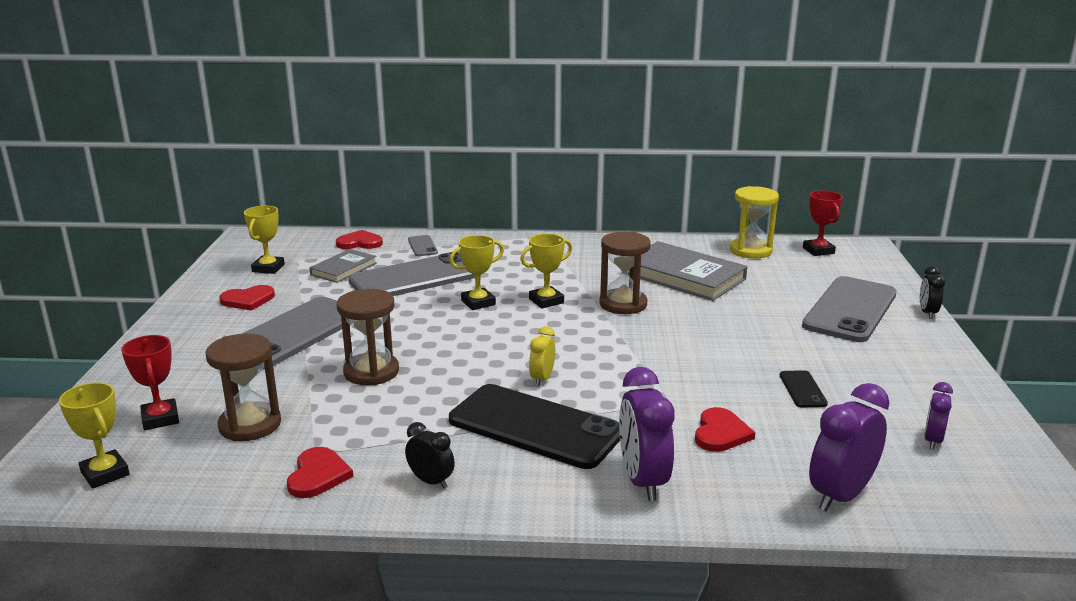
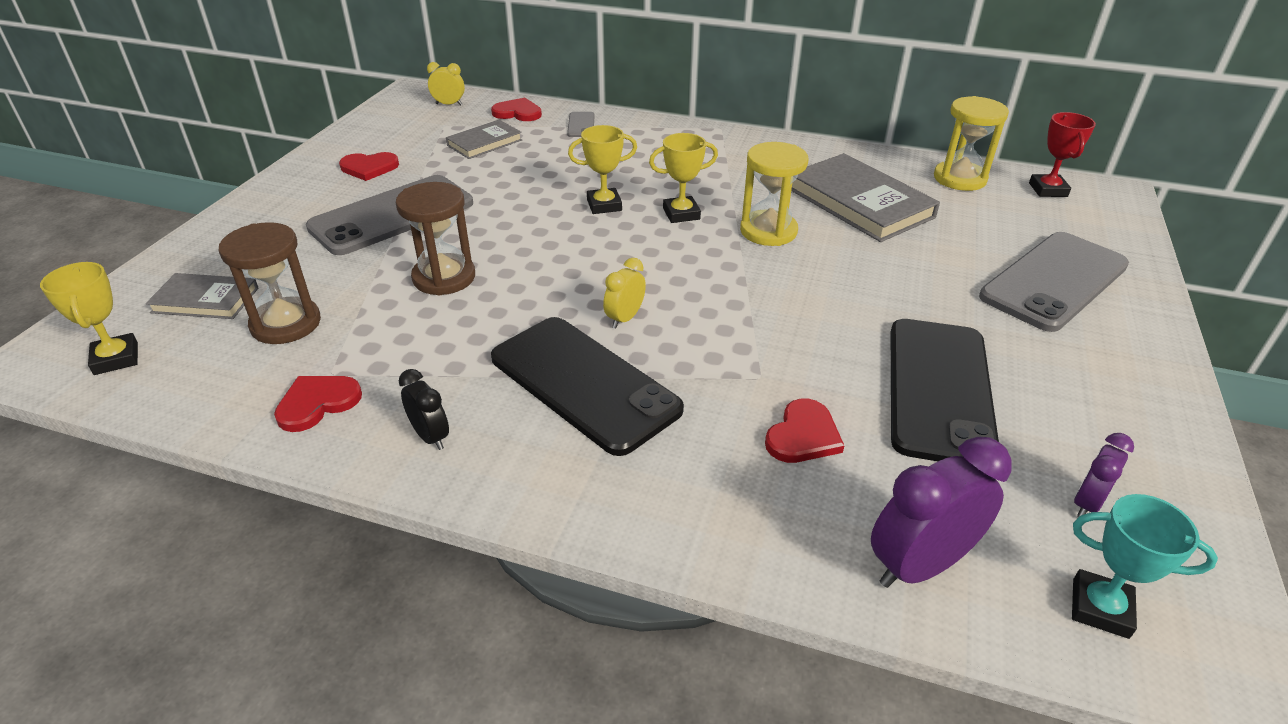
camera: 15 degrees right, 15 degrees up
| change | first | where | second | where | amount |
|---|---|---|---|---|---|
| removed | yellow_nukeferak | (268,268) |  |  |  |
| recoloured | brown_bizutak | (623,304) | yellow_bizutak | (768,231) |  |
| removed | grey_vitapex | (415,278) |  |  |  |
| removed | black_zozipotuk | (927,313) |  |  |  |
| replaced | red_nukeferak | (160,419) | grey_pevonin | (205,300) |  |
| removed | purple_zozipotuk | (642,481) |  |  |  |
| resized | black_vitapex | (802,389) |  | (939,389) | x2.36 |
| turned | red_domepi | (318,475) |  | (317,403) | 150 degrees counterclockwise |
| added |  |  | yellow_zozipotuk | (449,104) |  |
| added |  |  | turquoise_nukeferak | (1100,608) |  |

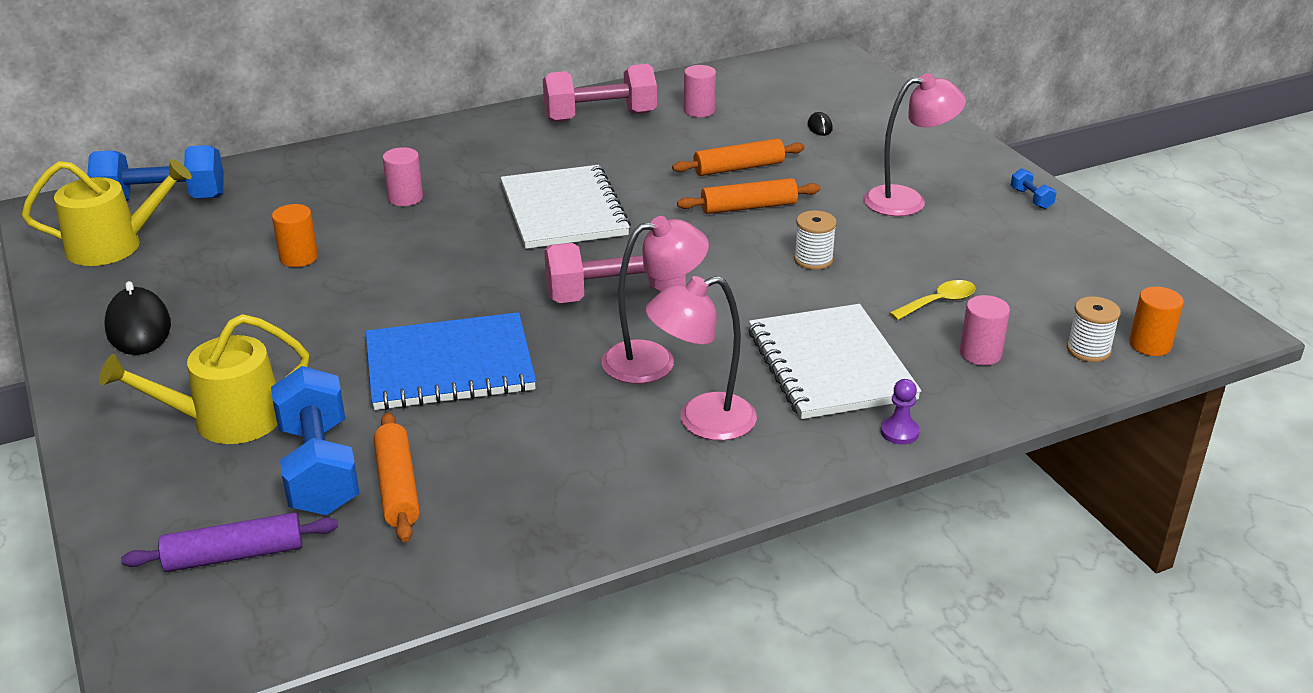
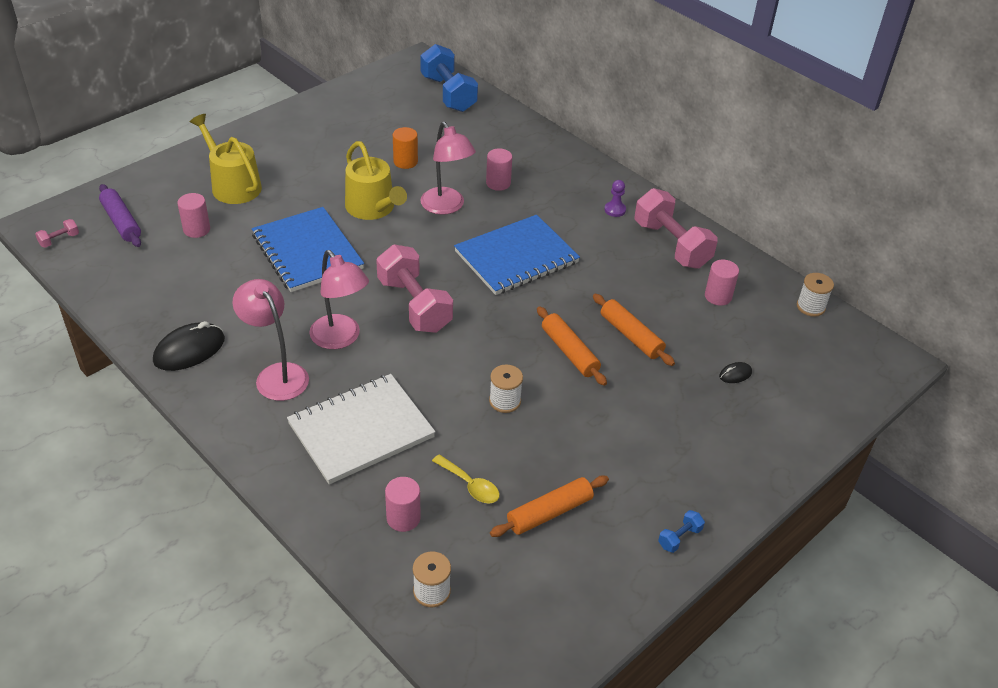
camera: 70 degrees right, 10 degrees up
| change | first | where | second | where | amount |
|---|---|---|---|---|---|
| moved | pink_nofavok | (907,200) |  | (446,207) |  |
| moved | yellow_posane | (113,245) |  | (373,208) |  |
| recoloured | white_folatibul | (563,210) | blue_folatibul | (516,257) |  |
| moved | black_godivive | (139,327) |  | (189,350) |  |
| removed | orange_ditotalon | (1150,344) |  |  |  |
| replaced | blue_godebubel | (319,468) | pink_ditotalon | (196,229) |  |
| moved | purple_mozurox | (899,432) |  | (615,210) |  |
| moved | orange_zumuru | (397,487) |  | (549,512) |  |
| added |  |  | pink_godebubel | (59,240) |  |
| added |  |  | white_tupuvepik | (810,307) |  |

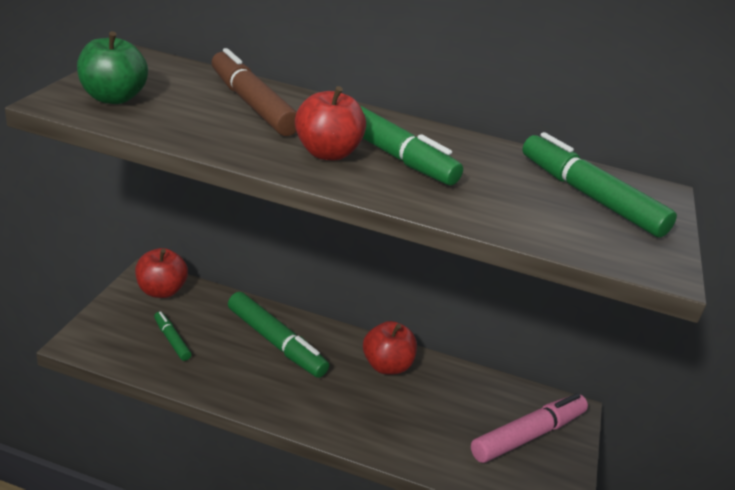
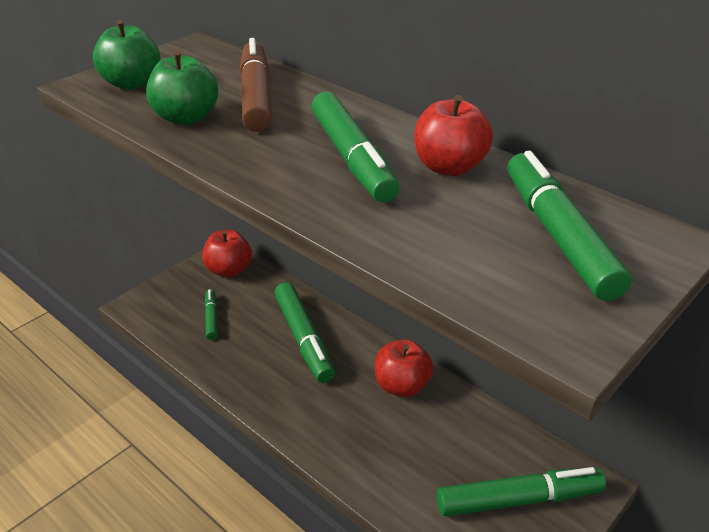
camera: 30 degrees right, 5 degrees up
| change | first | where | second | where | amount |
|---|---|---|---|---|---|
| moved | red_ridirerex | (327,153) |  | (449,167) |  |
| recoloured | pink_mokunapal | (527,435) | green_mokunapal | (518,499) |  |
| added |  |  | green_ridirerex | (186,118) |  |

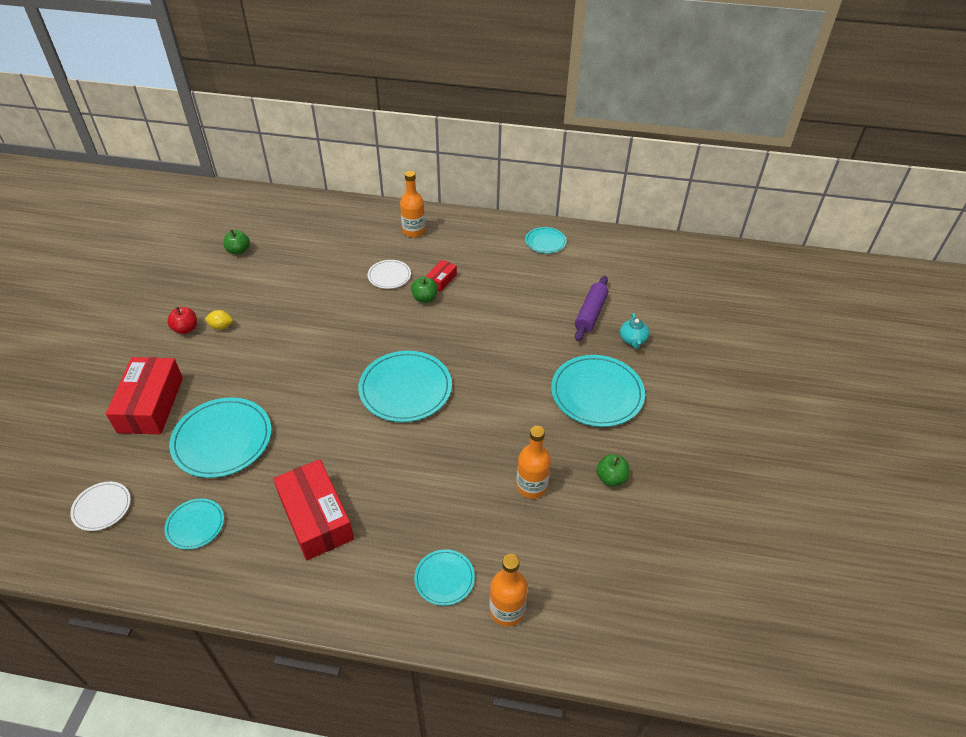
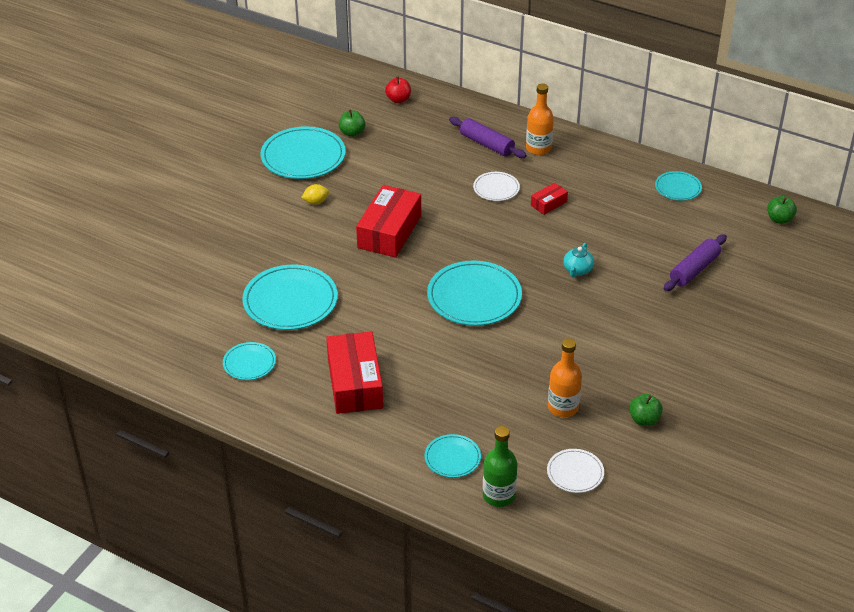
camera: 20 degrees right, 5 degrees down
| change | first | where | second | where | amount |
|---|---|---|---|---|---|
| moved | green_ridirerex | (425,298) |  | (779,219) |  |
| moved | red_ridirerex | (186,329) |  | (398,99) |  |
| turned | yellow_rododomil | (221,326) |  | (316,202) | 45 degrees counterclockwise |
| moved | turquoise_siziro | (633,340) |  | (577,270) |  |
| moved | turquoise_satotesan | (597,393) |  | (303,156) |  |
| moved | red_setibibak | (150,405) |  | (389,231) |  |
| moved | white_satotesan | (102,507) |  | (575,473) |  |
| recoloured | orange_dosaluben | (507,610) | green_dosaluben | (499,495) |  |
| added |  |  | purple_zumuru | (487,144) |  |

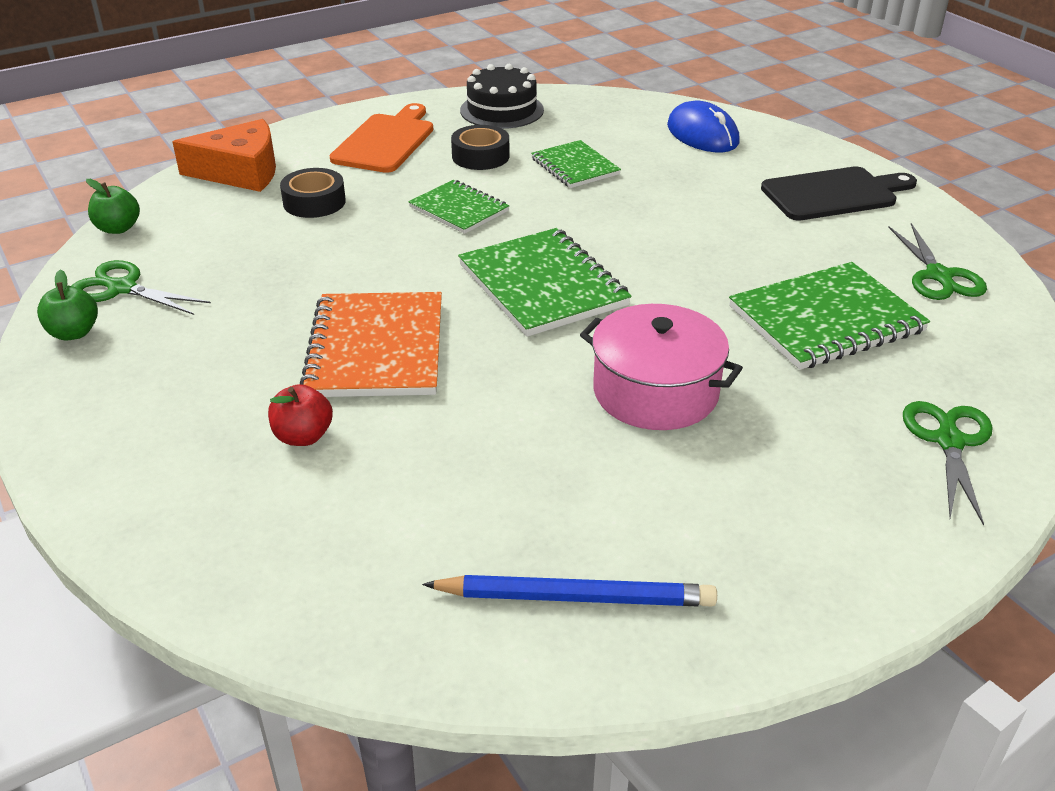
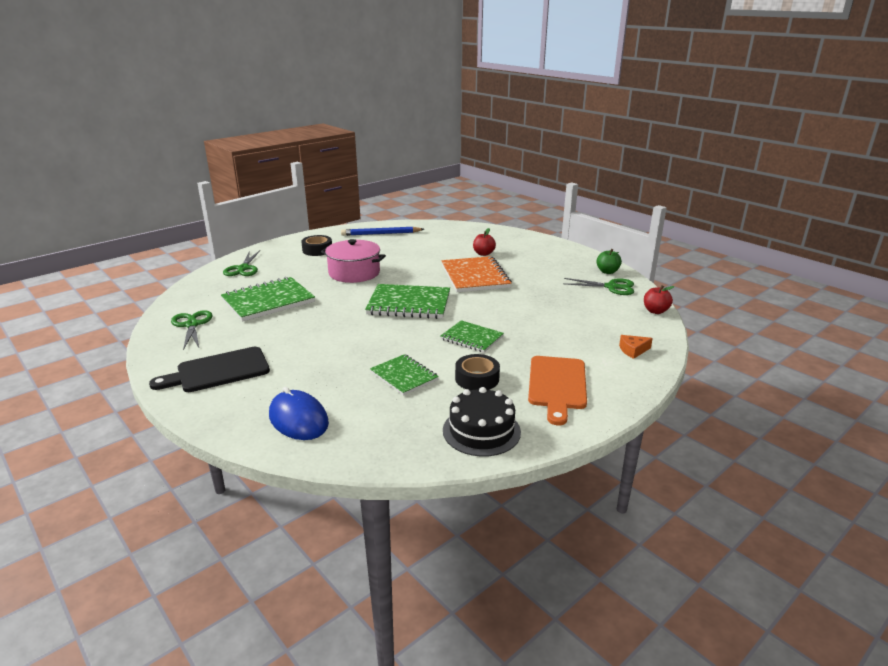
camera: 170 degrees right, 10 degrees down
| change | first | where | second | where | amount |
|---|---|---|---|---|---|
| resized | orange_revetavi | (241,172) |  | (633,350) | x0.47 |
| moved | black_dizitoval | (314,202) |  | (317,250) |  |
| recoloured | green_ridirerex | (118,228) | red_ridirerex | (655,311) |  |
| turned | green_folatibul | (543,285) |  | (409,304) | 45 degrees counterclockwise |

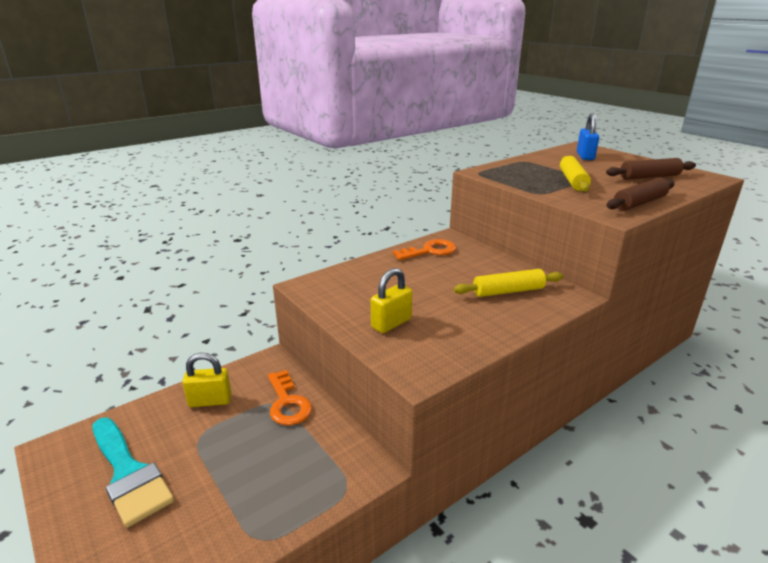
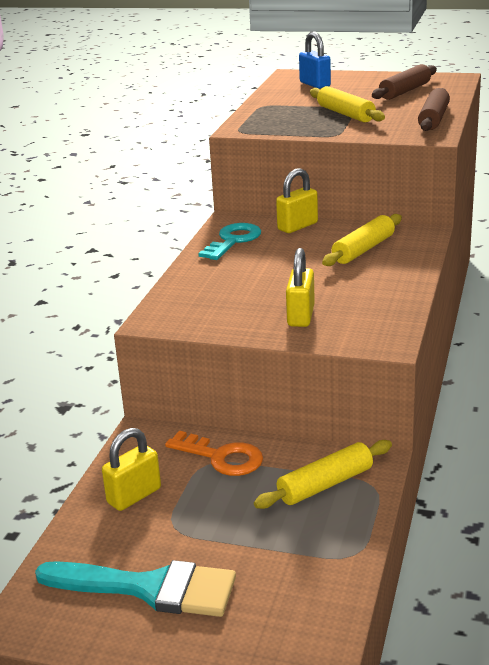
camera: 35 degrees left, 0 degrees up
| change | first | where | second | where | amount |
|---|---|---|---|---|---|
| recoloured | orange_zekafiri | (430,251) | turquoise_zekafiri | (233,240) |  |
| added |  |  | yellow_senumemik | (297,226) |  |
| added |  |  | yellow_zumuru | (325,484) |  |

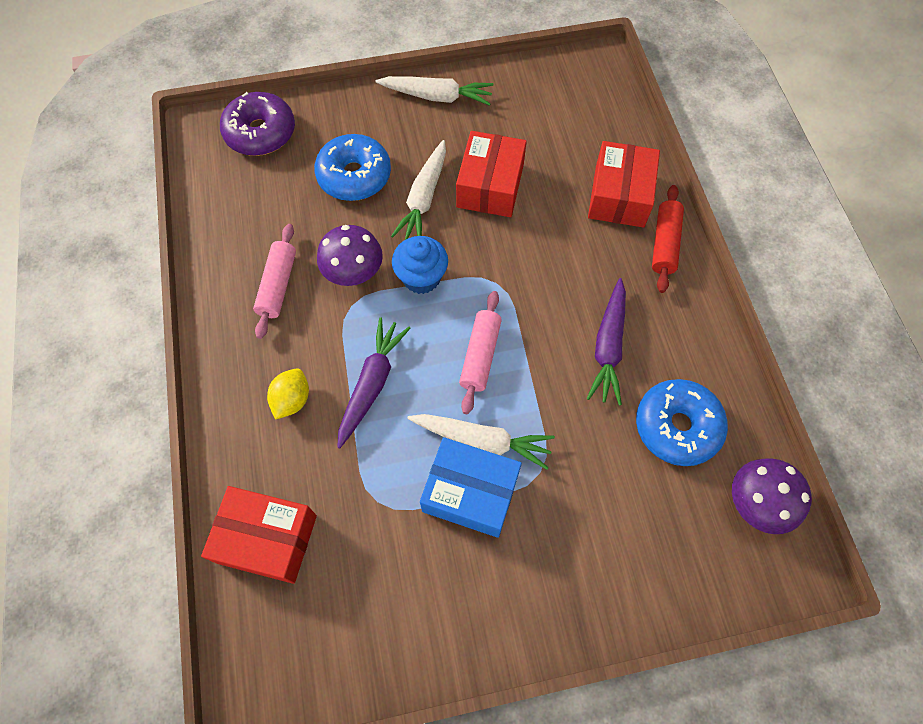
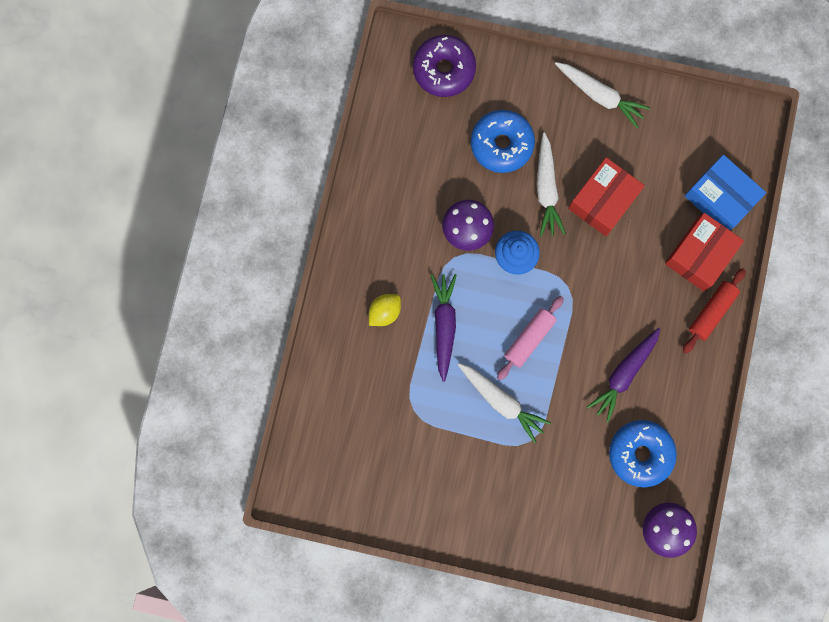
camera: 25 degrees right, 15 degrees up
| change | first | where | second | where | amount |
|---|---|---|---|---|---|
| turned | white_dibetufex | (424,198) |  | (546,189) | 45 degrees counterclockwise |
| removed | pink_zumuru | (278,285) |  |  |  |
| turned | purple_dibetufex | (372,384) |  | (444,325) | 45 degrees counterclockwise |
| moved | blue_setibibak | (470,492) |  | (720,198) |  |
| removed | red_setibibak | (267,539) |  |  |  |

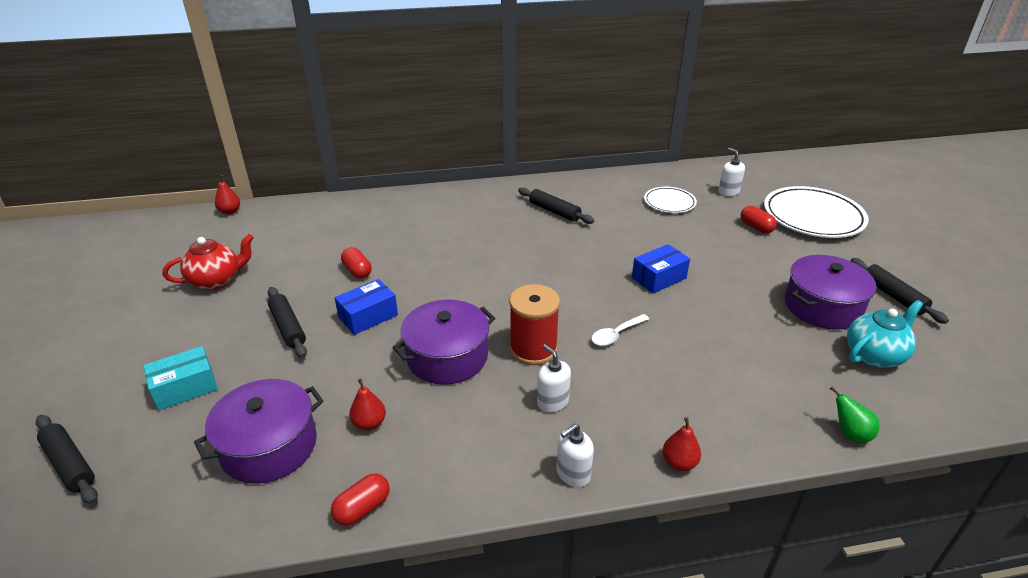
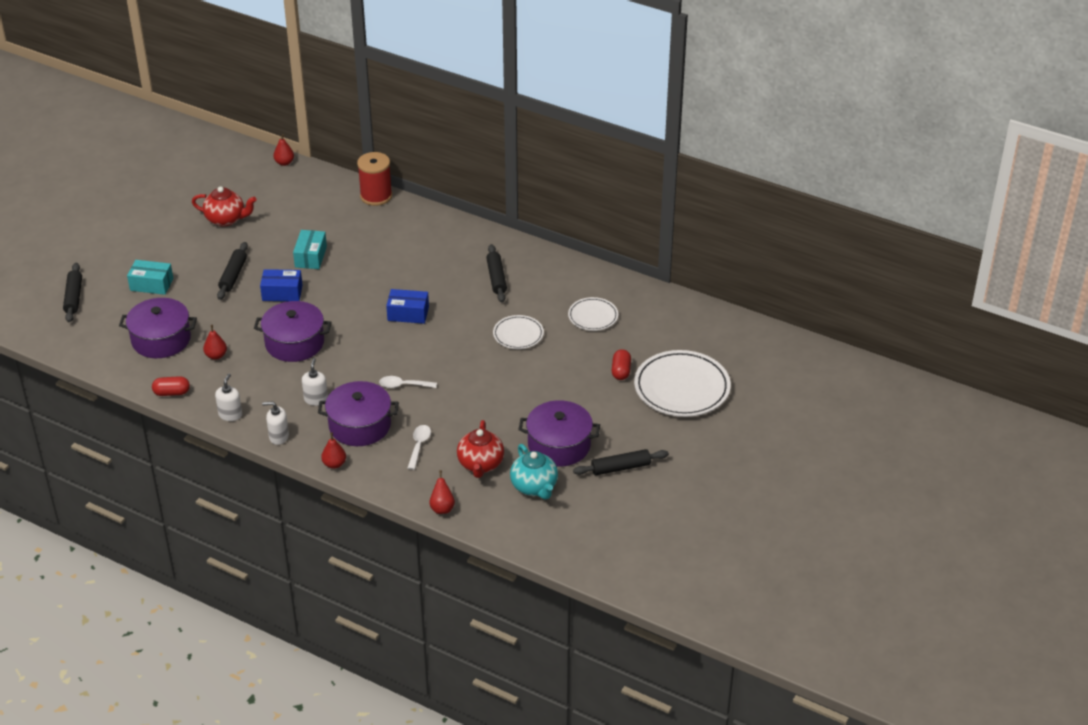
camera: 40 degrees right, 5 degrees up
| change | first | where | second | where | amount |
|---|---|---|---|---|---|
| moved | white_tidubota | (728,192) |  | (230,415) |  |
| moved | blue_setibibak | (659,278) |  | (408,314) |  |
| replaced | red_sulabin | (357,271) | turquoise_setibibak | (311,257) |  |
| turned | black_zumuru | (893,296) |  | (620,468) | 60 degrees clockwise |
| moved | red_tupuvepik | (533,349) |  | (376,196) |  |
| turned | turquoise_siziro | (874,355) |  | (534,487) | 60 degrees clockwise |
| recoloured | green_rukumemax | (850,434) | red_rukumemax | (442,508) |  |
| added |  |  | white_satotesan | (518,334) |  |
| added |  |  | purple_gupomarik | (360,425) |  |
| added |  |  | red_siziro | (480,465) |  |
| added |  |  | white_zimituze | (419,446) |  |

